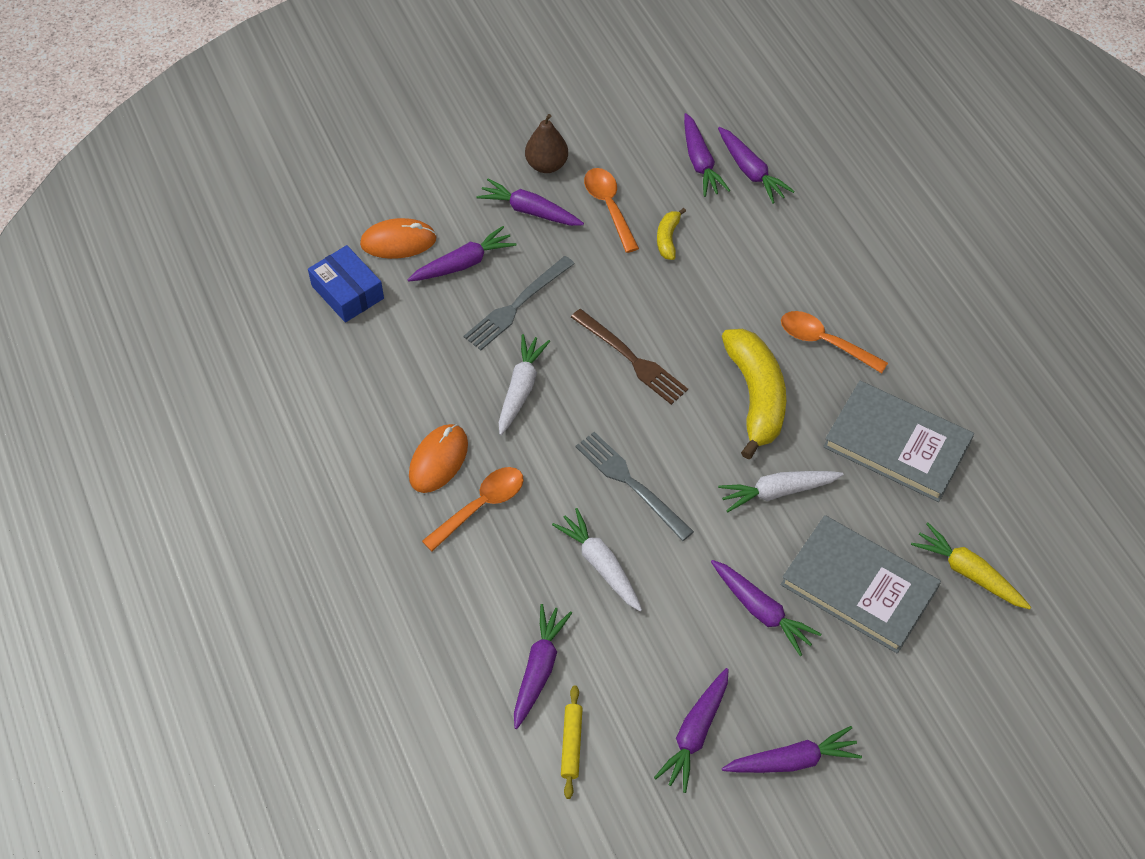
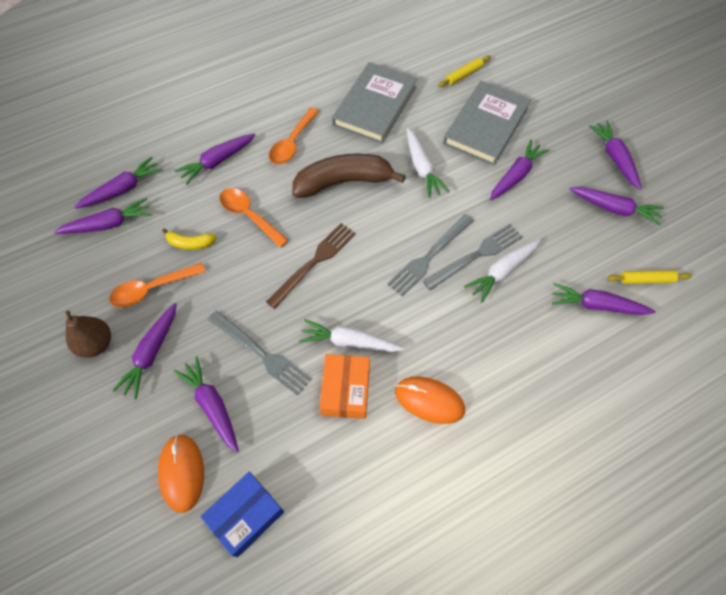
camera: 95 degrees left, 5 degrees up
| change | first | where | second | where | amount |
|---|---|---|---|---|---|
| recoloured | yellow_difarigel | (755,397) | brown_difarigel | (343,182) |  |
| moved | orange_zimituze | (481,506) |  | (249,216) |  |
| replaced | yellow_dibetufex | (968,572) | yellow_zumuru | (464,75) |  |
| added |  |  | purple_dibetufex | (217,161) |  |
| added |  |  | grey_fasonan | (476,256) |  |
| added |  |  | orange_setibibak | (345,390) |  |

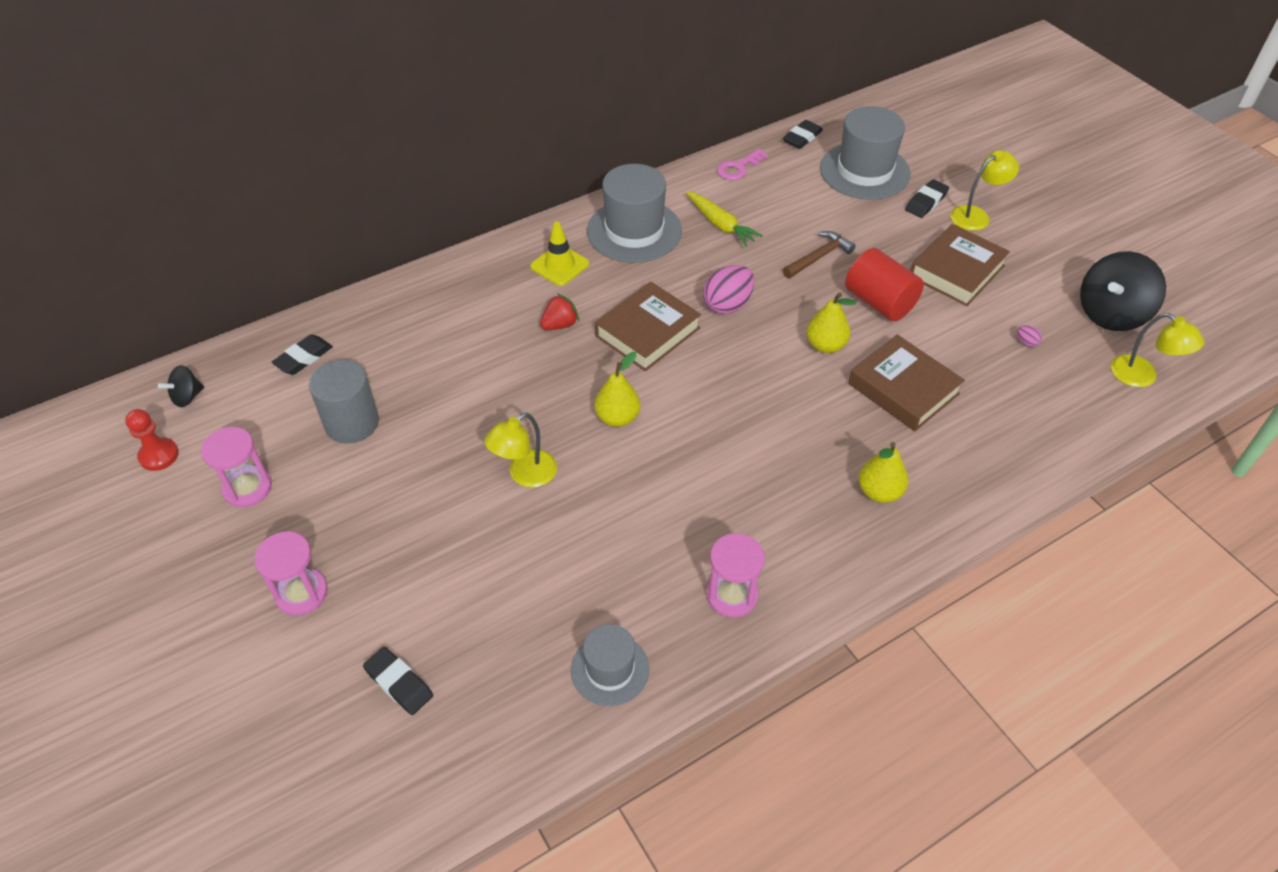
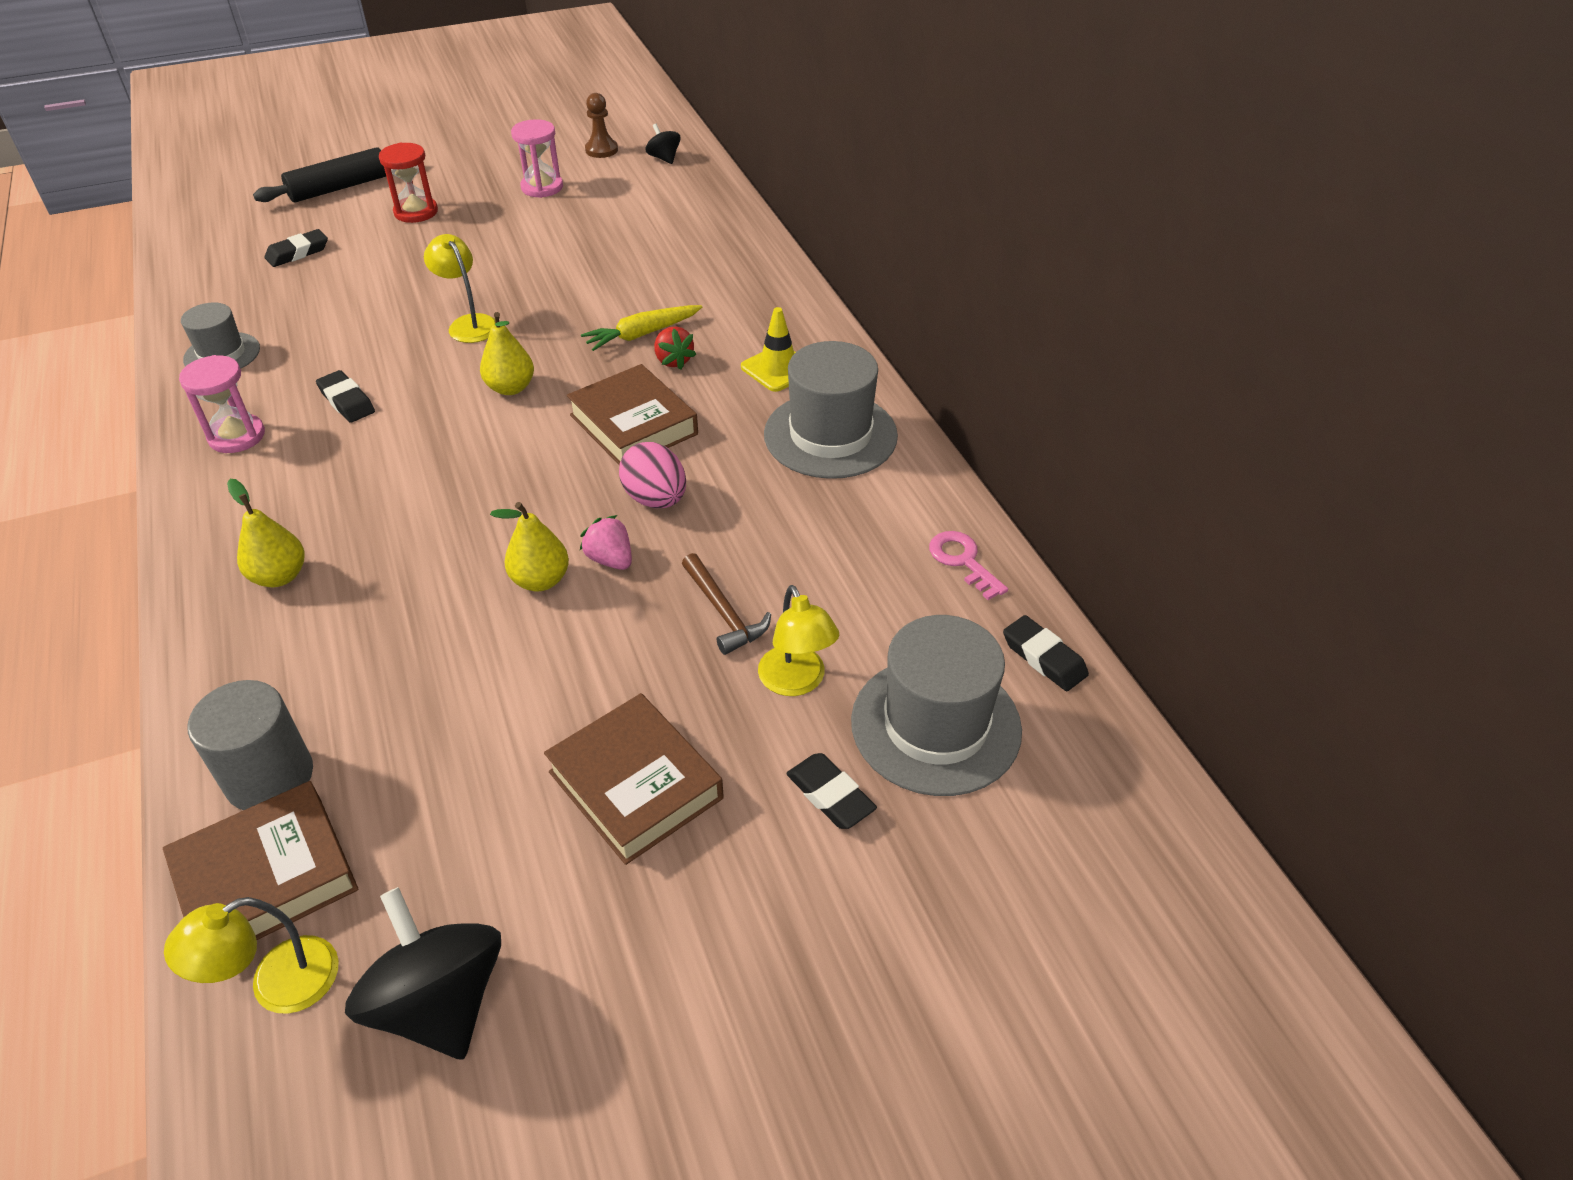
camera: 100 degrees right, 5 degrees down
| change | first | where | second | where | amount |
|---|---|---|---|---|---|
| moved | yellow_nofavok | (976,215) |  | (796,682) |  |
| moved | yellow_dibetufex | (721,225) |  | (642,334) |  |
| removed | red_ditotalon | (879,302) |  |  |  |
| removed | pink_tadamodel | (1026,342) |  |  |  |
| moved | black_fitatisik | (303,358) |  | (347,401) |  |
| moved | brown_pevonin | (903,389) |  | (266,877) |  |
| moved | grey_ditotalon | (352,423) |  | (269,777) |  |
| recoloured | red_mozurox | (159,455) | brown_mozurox | (601,150) |  |
| recoloured | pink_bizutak | (301,593) | red_bizutak | (416,212) |  |
| added |  |  | black_zumuru | (340,188) |  |
| added |  |  | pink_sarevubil | (610,559) |  |

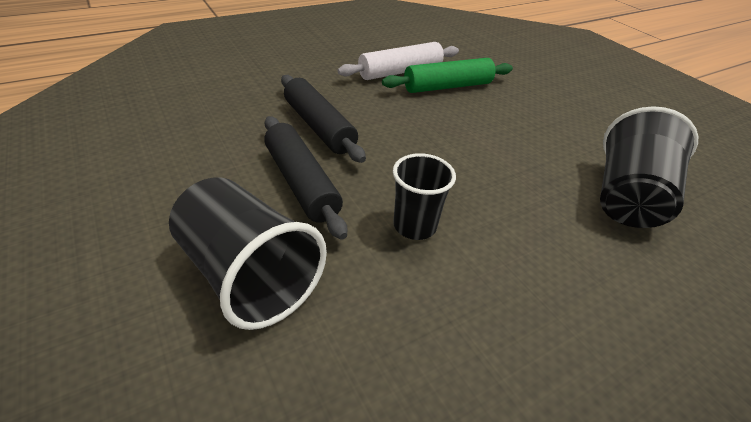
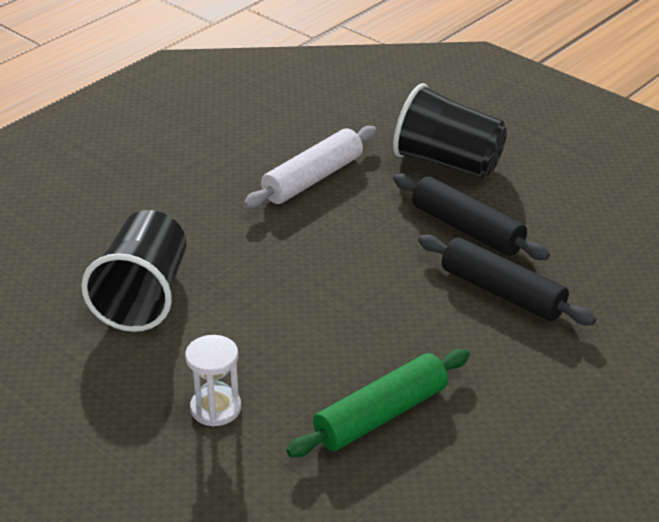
camera: 165 degrees right, 5 degrees down
| change | first | where | second | where | amount |
|---|---|---|---|---|---|
| moved | white_zumuru | (400,72) |  | (312,179) |  |
| removed | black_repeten | (414,226) |  |  |  |
| added |  |  | white_bizutak | (215,408) |  |

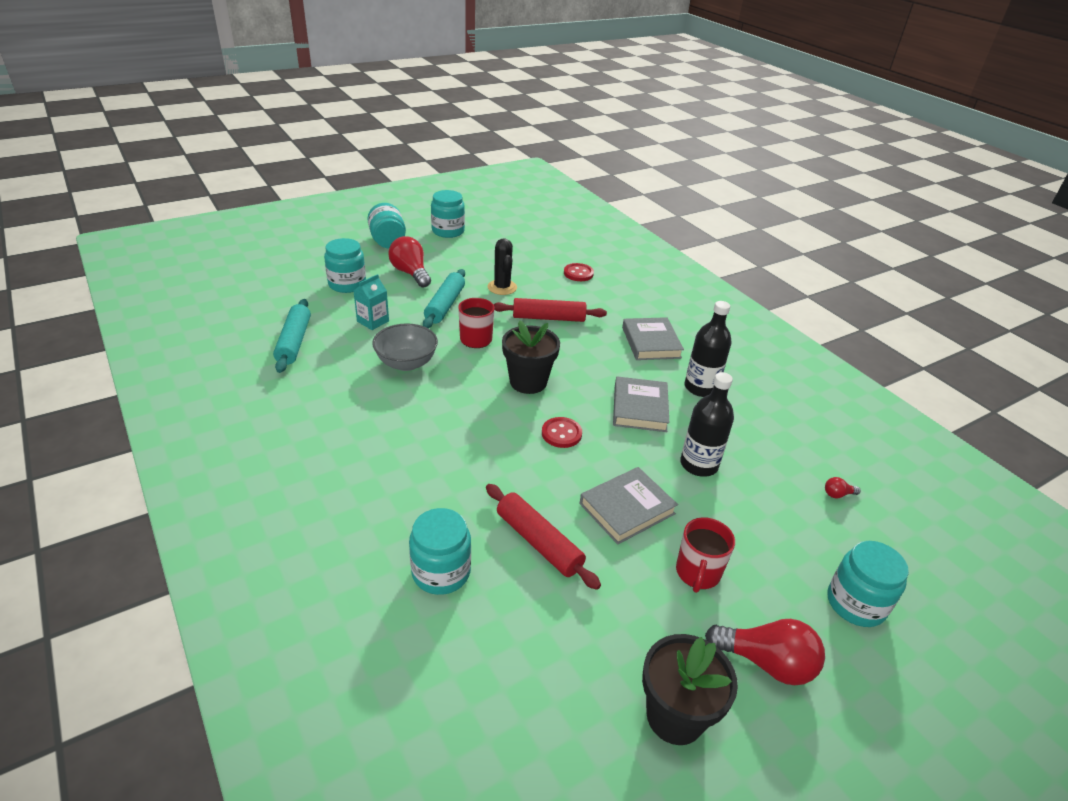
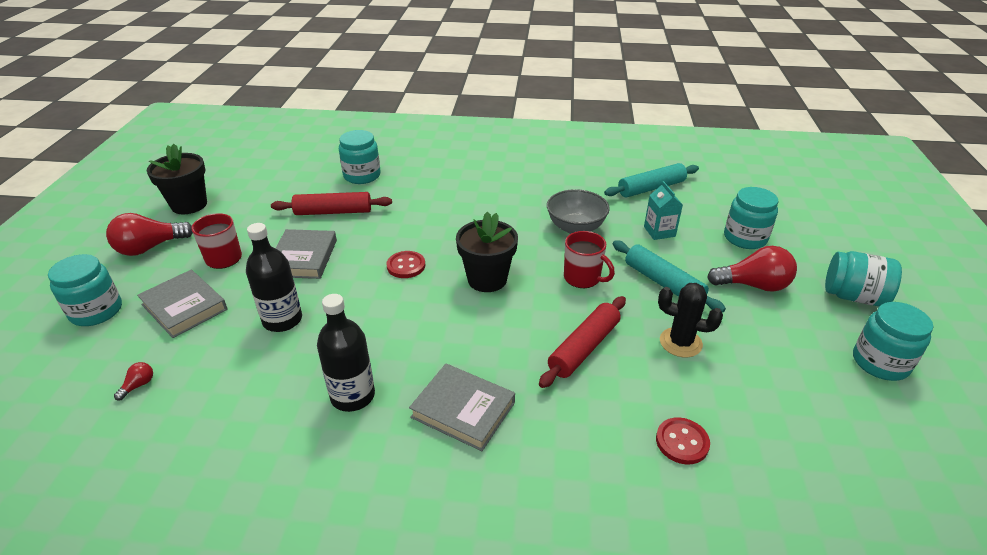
camera: 130 degrees right, 0 degrees up
| change | first | where | second | where | amount |
|---|---|---|---|---|---|
| turned | turquoise_zumuru | (294,342) |  | (651,188) | 60 degrees counterclockwise |
| moved | grey_pevonin | (639,408) |  | (184,307) |  |

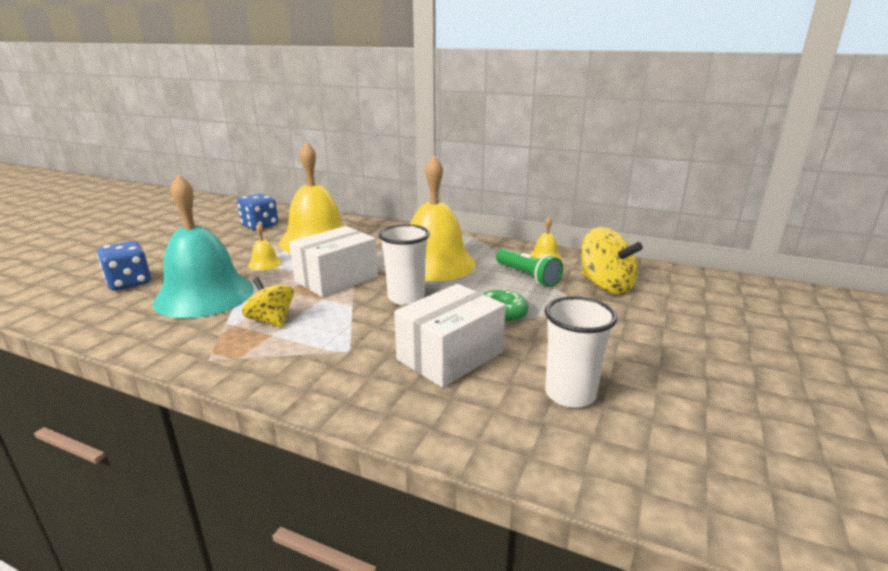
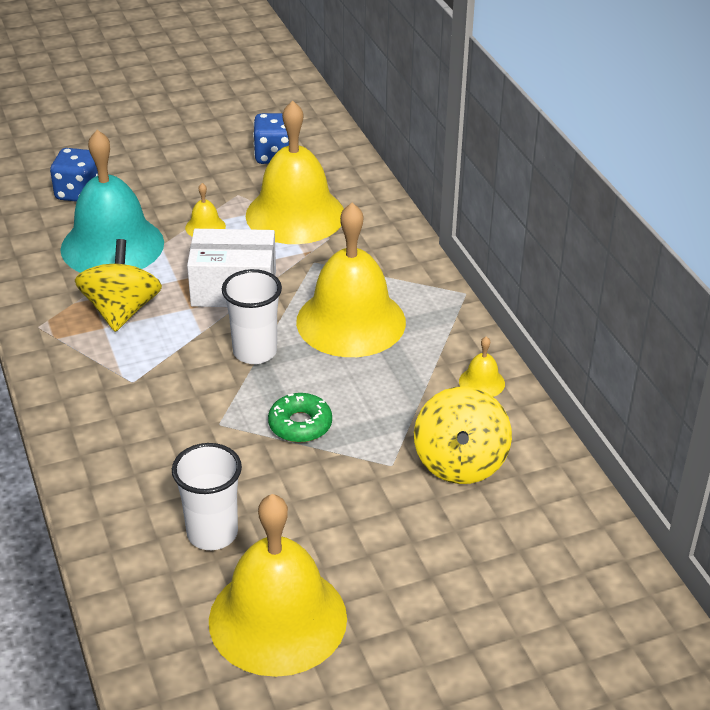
camera: 45 degrees right, 15 degrees up
| change | first | where | second | where | amount |
|---|---|---|---|---|---|
| removed | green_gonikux | (527,276) |  |  |  |
| resized | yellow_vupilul | (271,321) |  | (121,311) | x1.50 |
| removed | white_setibibak | (450,356) |  |  |  |
| added |  |  | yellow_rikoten | (277,619) |  |

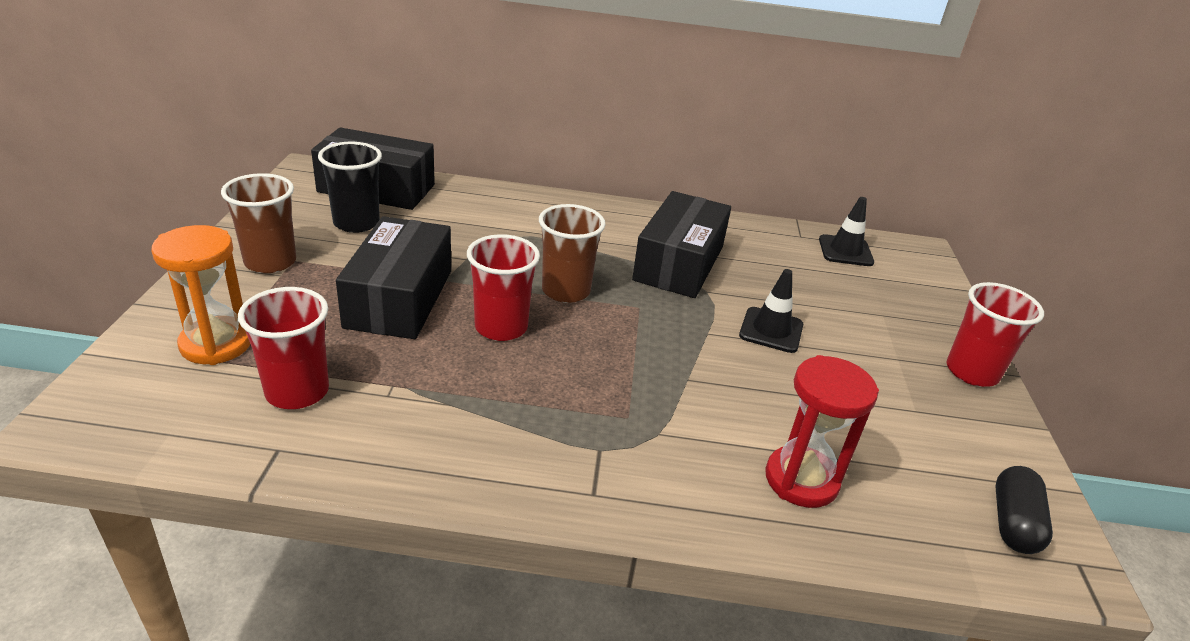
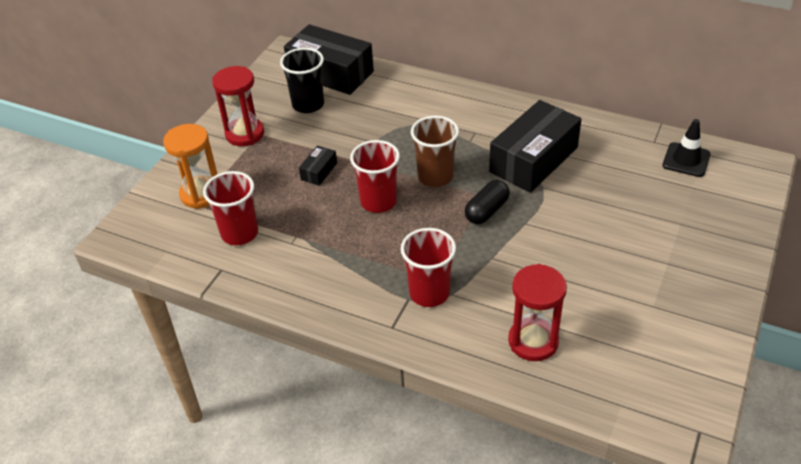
camera: 25 degrees right, 10 degrees up
| change | first | where | second | where | amount |
|---|---|---|---|---|---|
| replaced | brown_repeten | (270,262) | red_bizutak | (245,134) |  |
| resized | black_setibibak | (400,298) |  | (319,171) | x0.43 |
| removed | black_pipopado | (771,330) |  |  |  |
| moved | red_repeten | (971,372) |  | (429,293) |  |
| moved | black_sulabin | (1013,523) |  | (486,211) |  |

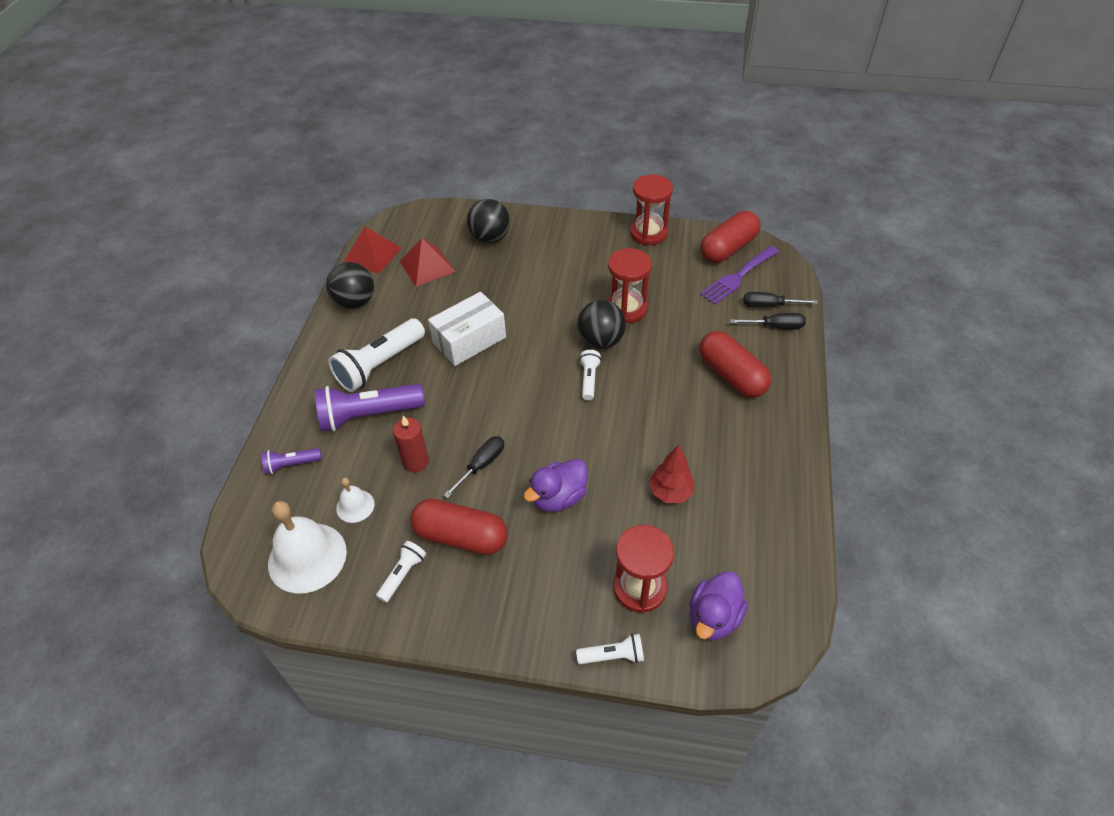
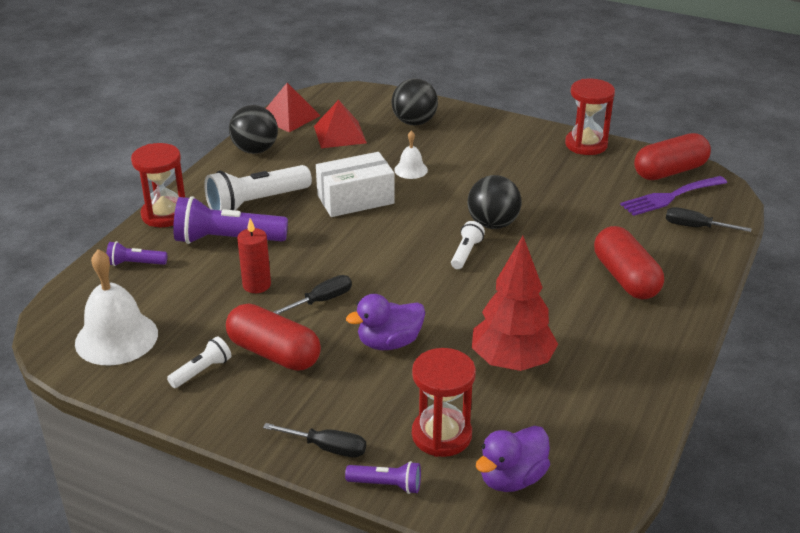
camera: 15 degrees right, 15 degrees down
| change | first | where | second | where | amount |
|---|---|---|---|---|---|
| moved | red_bizutak | (626,308) |  | (165,214) |  |
| moved | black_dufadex | (775,326) |  | (327,448) |  |
| resized | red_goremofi | (670,492) |  | (512,362) | x1.68 |
| moved | white_rikoten | (355,506) |  | (411,170) |  |
| recoloured | white_gonikux | (613,655) | purple_gonikux | (387,485) |  |

